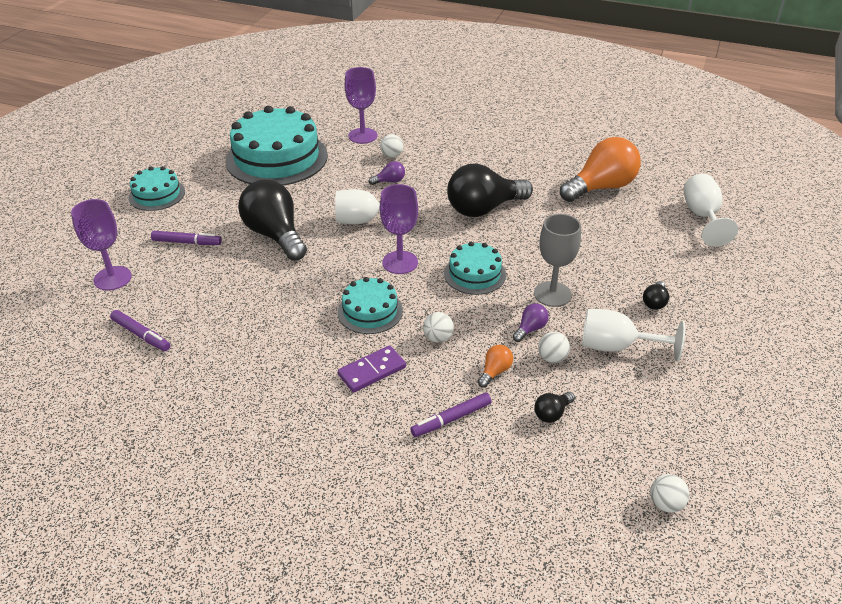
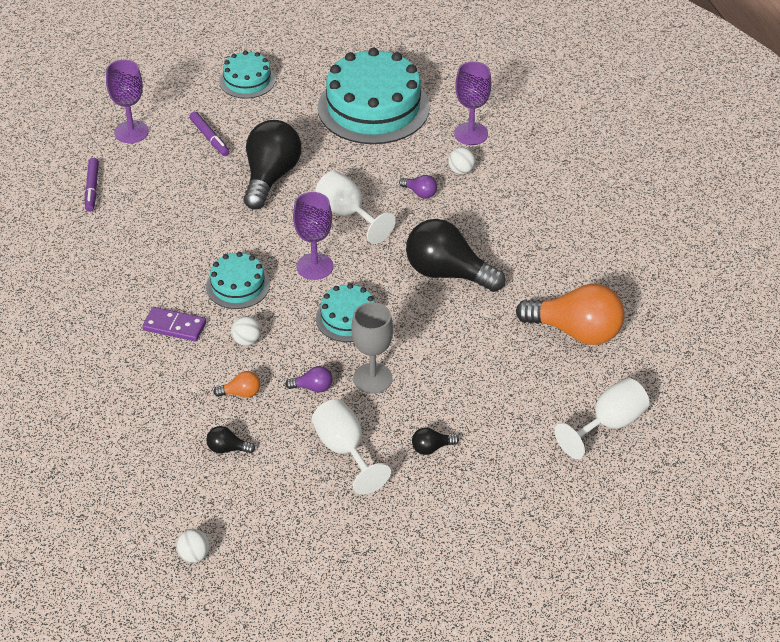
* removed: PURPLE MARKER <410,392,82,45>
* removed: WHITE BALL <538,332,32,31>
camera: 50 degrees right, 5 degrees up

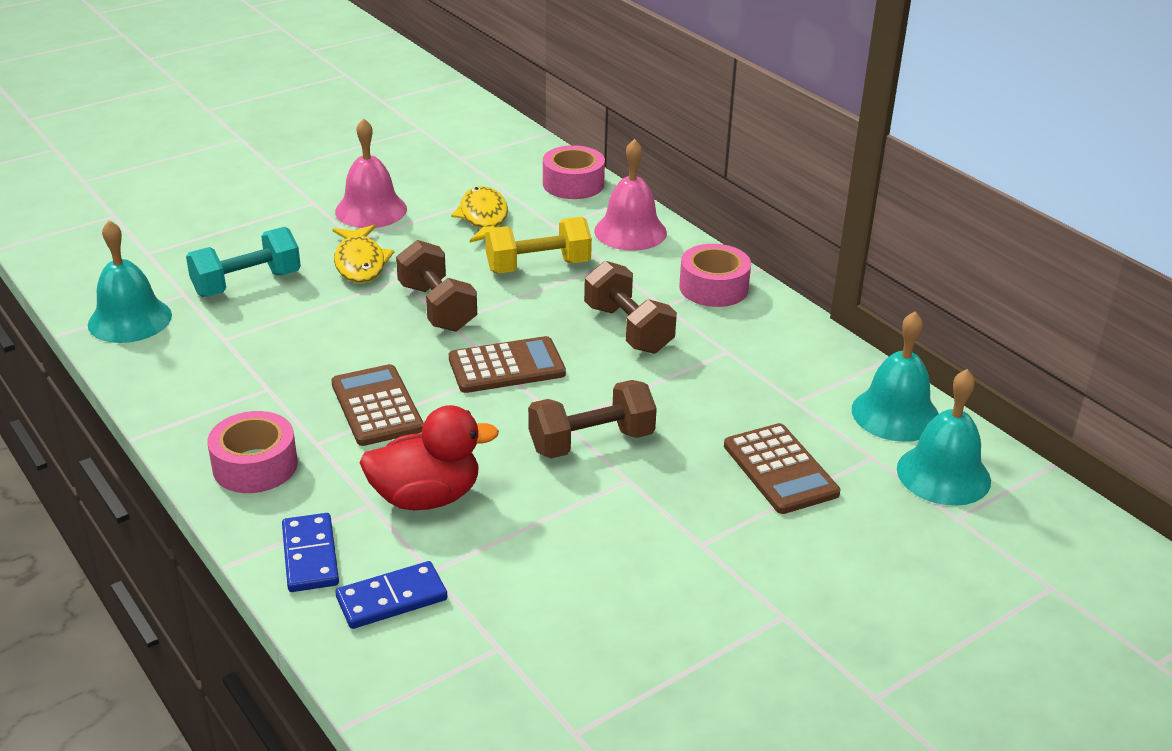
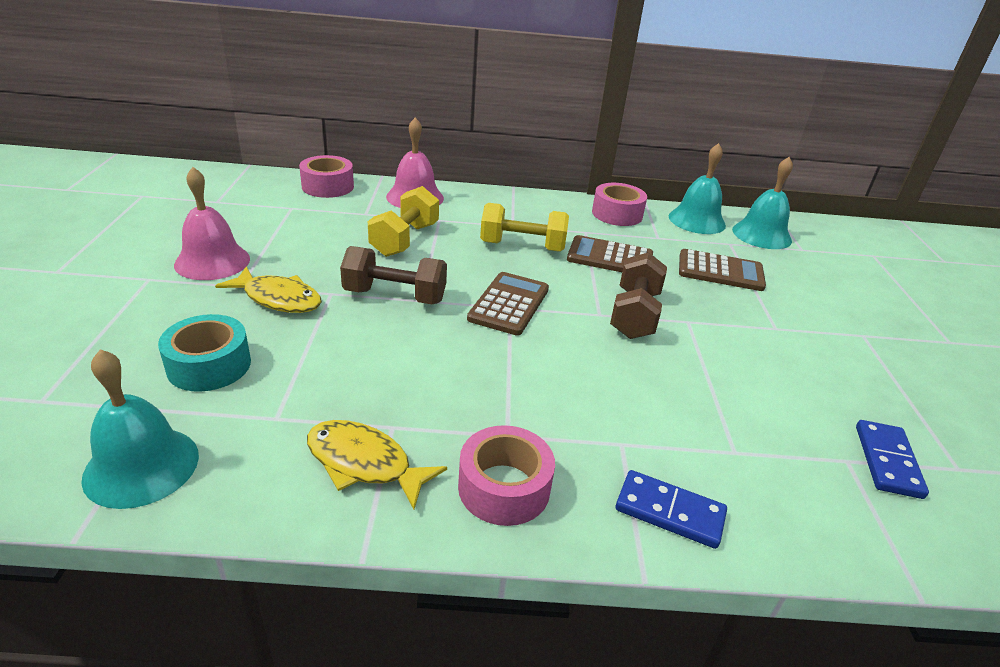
* replaced: TURQUOISE DUMBBELL <186,227,115,70> to TURQUOISE TAPE <158,314,93,78>
* moved: YELLOW FISH <451,186,57,57> to <307,420,140,90>
* recoloured: BROWN DUMBBELL <584,261,93,93> to YELLOW DUMBBELL <480,203,89,49>
* moved: BROWN CALCULATOR <331,364,93,82> to <567,235,86,37>
* moved: PINK TAPE <679,244,72,63> to <592,183,55,43>
* moved: BLUE DOMINO <336,561,111,68> to <856,420,73,79>
* removed: RED DUCK <359,405,140,105>
camera: 55 degrees left, 0 degrees up

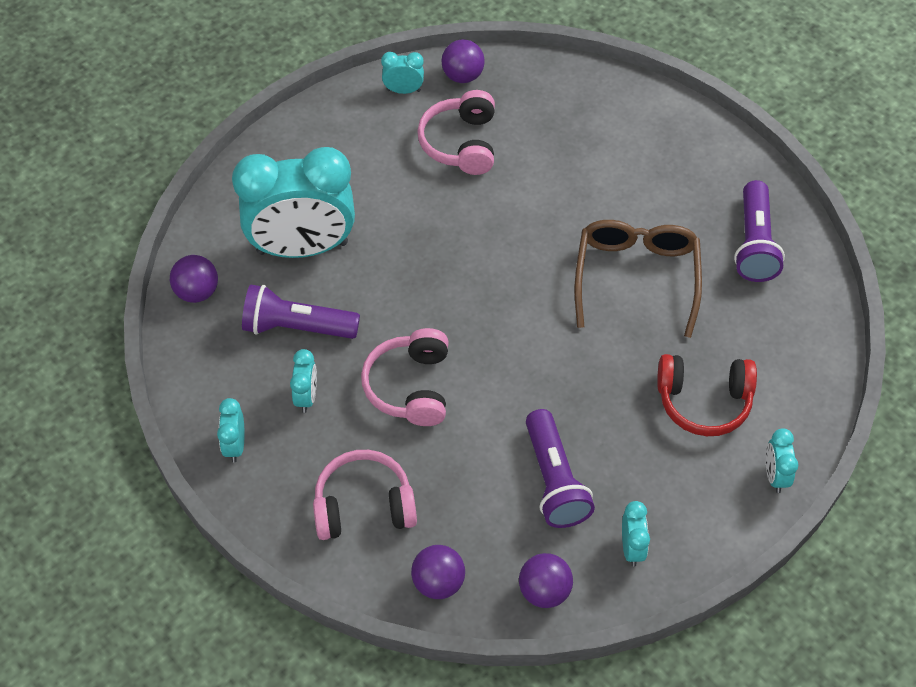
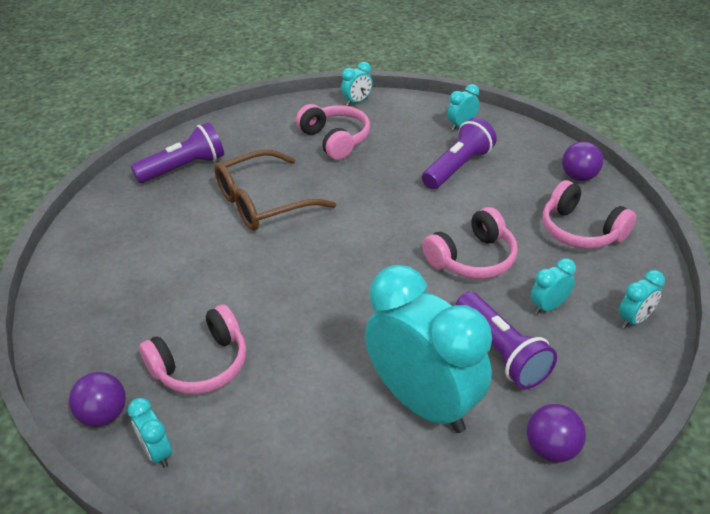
* recoloured: RED HEADPHONES <657,354,100,82> to PINK HEADPHONES <296,104,74,56>
* removed: PURPLE BALL <519,553,54,55>
camera: 125 degrees left, 15 degrees down

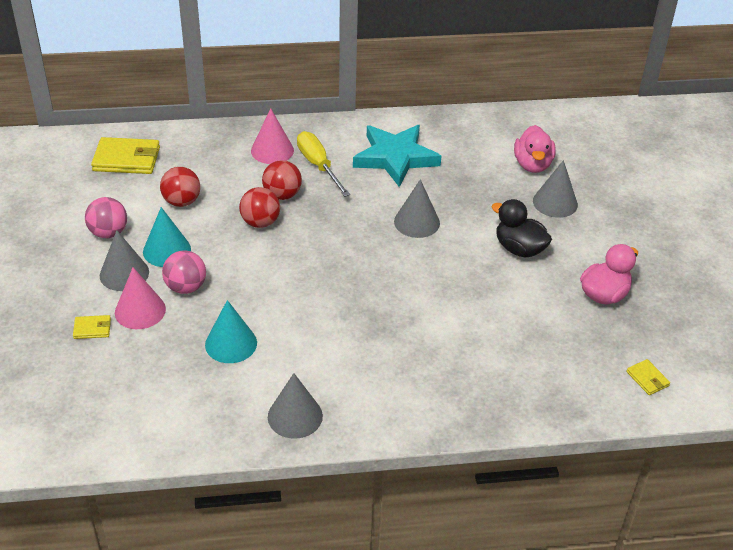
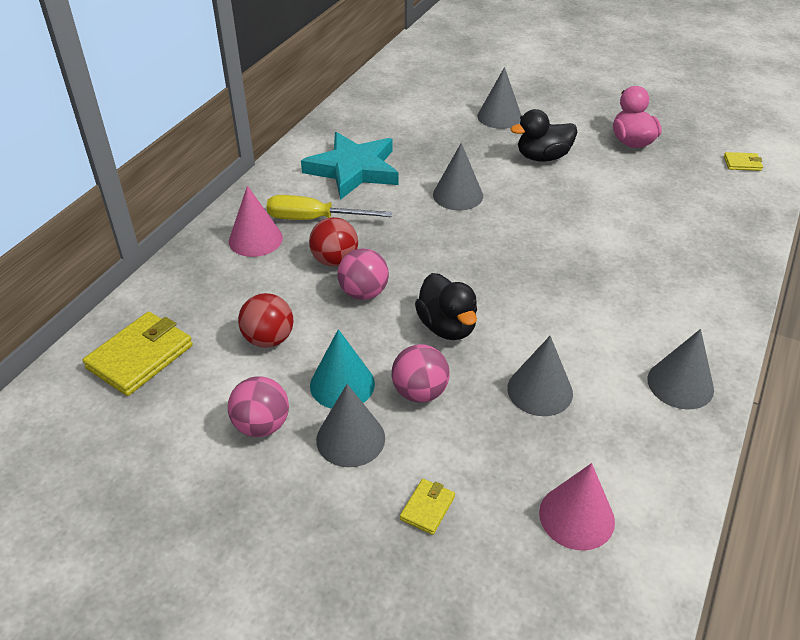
* recoloured: RED BALL <239,187,41,41> to PINK BALL <337,248,52,52>
* added: BLACK DUCK <415,273,62,67>
* recoloured: TURQUOISE CONE <205,300,52,63> to GREY CONE <507,336,66,80>
* moved: PINK CONE <115,267,51,62> to <539,463,76,88>
* removed: PINK DUCK <514,125,42,48>
camera: 55 degrees left, 0 degrees up

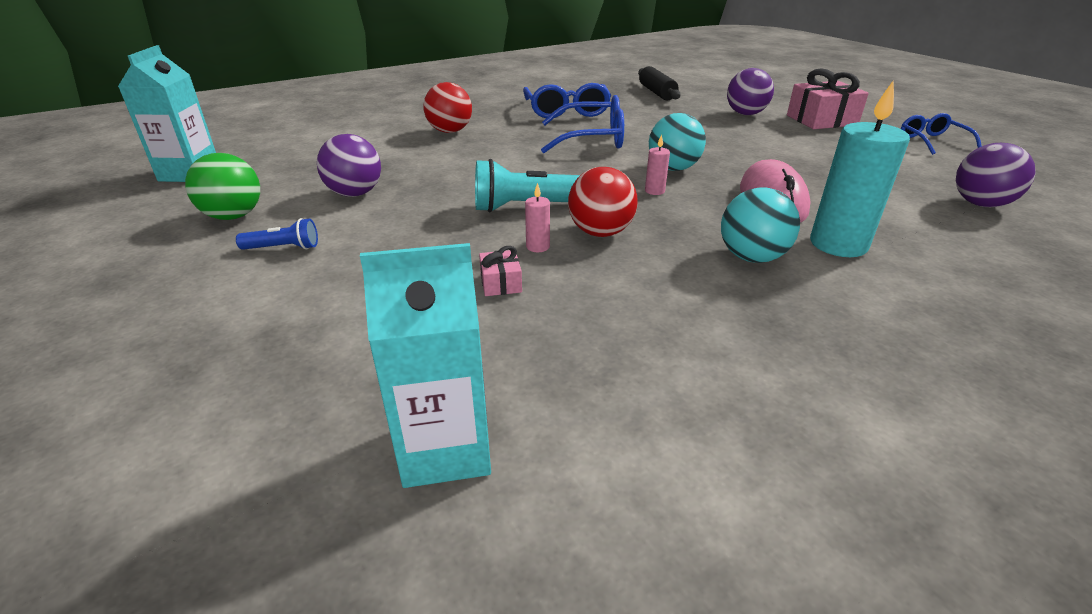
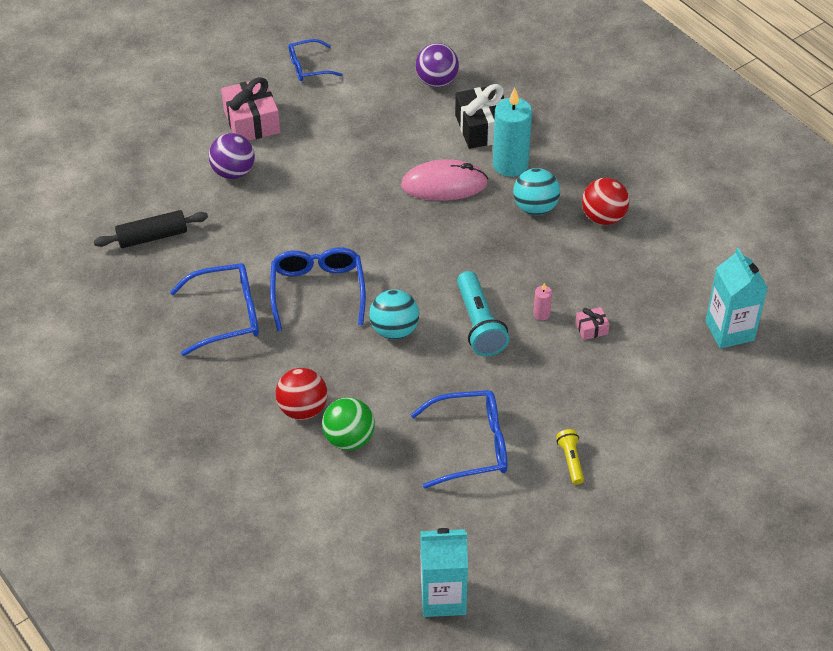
* moved: GREEN BALL <185,153,75,67> to <322,398,53,52>
* moved: TURQUOISE BALL <649,113,57,58> to <369,289,50,51>
* replaced: PURPLE BALL <317,134,64,63> to BLUE GLASSES <411,390,96,99>
* added: BLACK GIFT <455,84,50,65>
* recoloured: BLUE FLASHLIGHT <236,218,82,32> to YELLOW FLASHLIGHT <556,429,28,56>
* moved: RED BALL <568,167,70,70> to <582,178,47,47>
* removed: PINK CANDLE <645,134,25,61>
camera: 95 degrees left, 15 degrees up

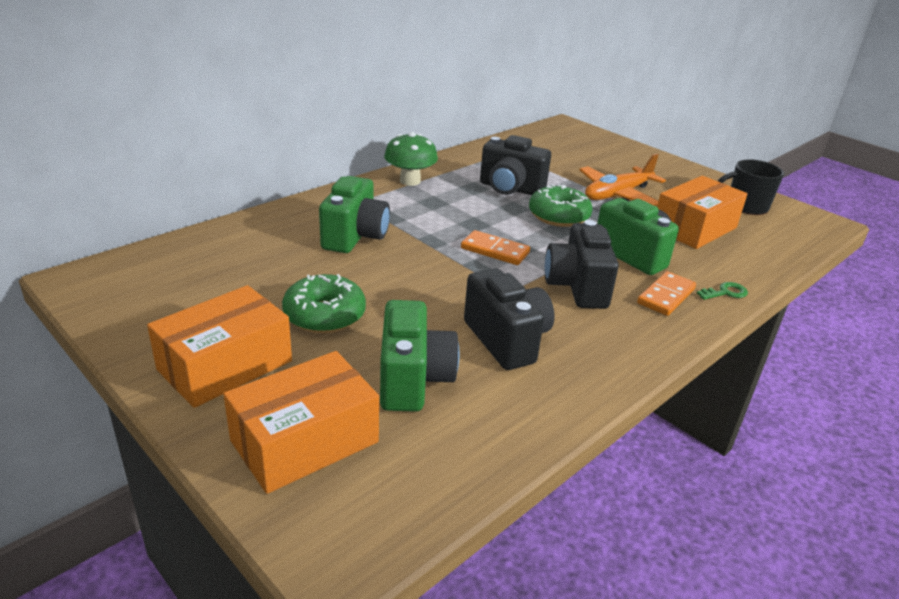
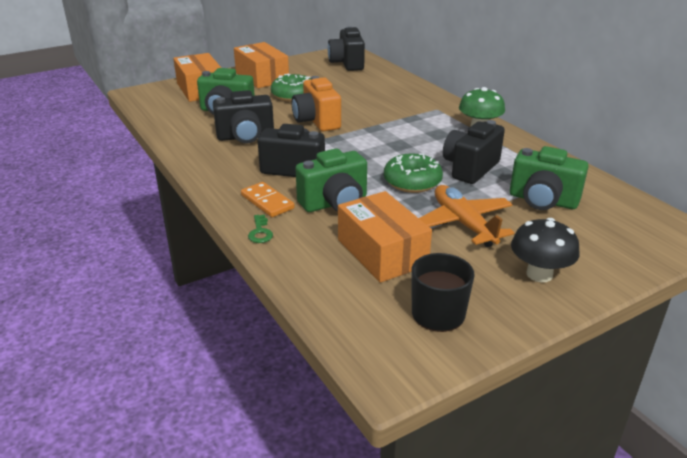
* added: ORANGE CAMERA <292,76,49,55>
* added: BLACK CAMERA <328,26,37,45>
* moved: GREEN CAMERA <319,176,71,77> to <510,146,79,64>
* added: BLACK MUSHROOM <511,218,69,64>
* removed: ORANGE DOMINO <461,230,69,35>
camera: 105 degrees right, 0 degrees up

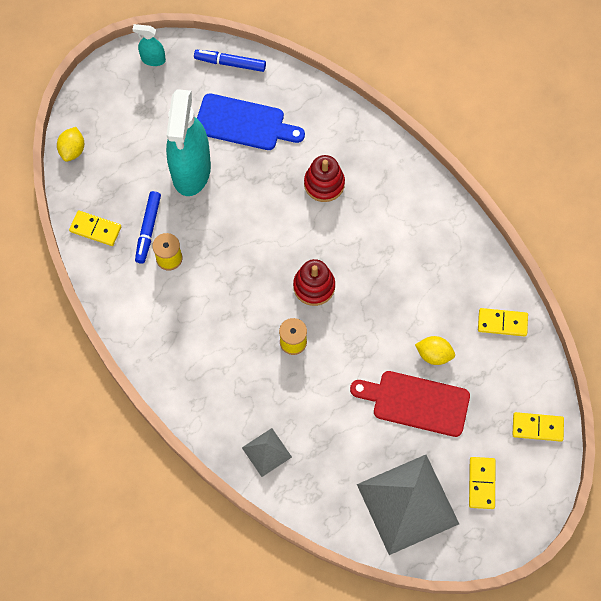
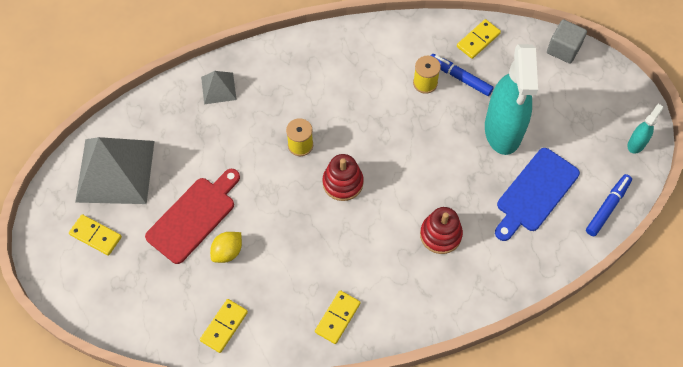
* moved: YELLOW DOMINO <513,412,51,30> to <315,290,46,54>
* turned: TURQUOISE SPRAY BOTTLE <166,89,45,107> = <485,44,53,111> 120 degrees counterclockwise
* replaced: YELLOW LEMON <57,127,27,35> to GREY CUBE <547,19,40,45>
camera: 115 degrees right, 5 degrees down

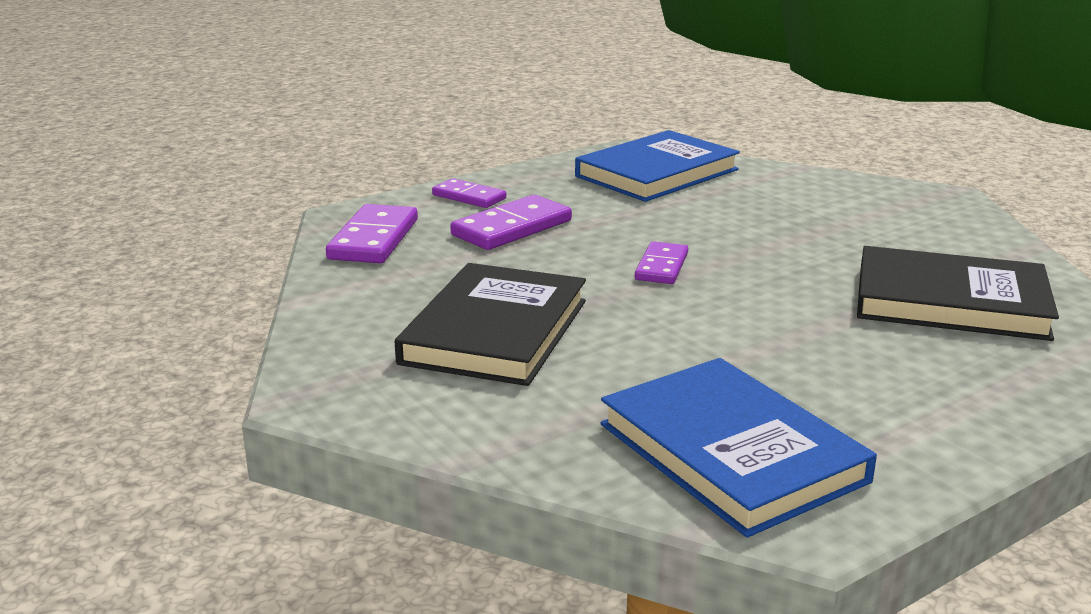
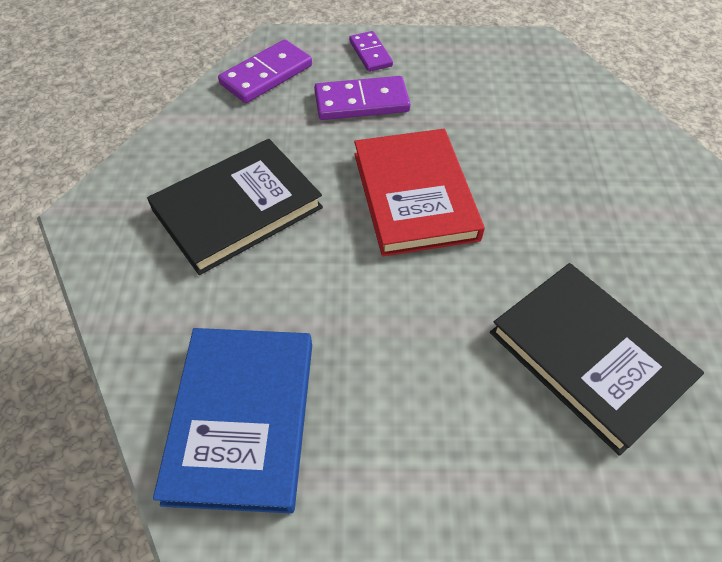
* replaced: PURPLE DOMINO <635,241,53,43> to RED BOOK <354,129,131,128>
* removed: BLUE BOOK <575,130,165,72>
camera: 35 degrees right, 30 degrees up

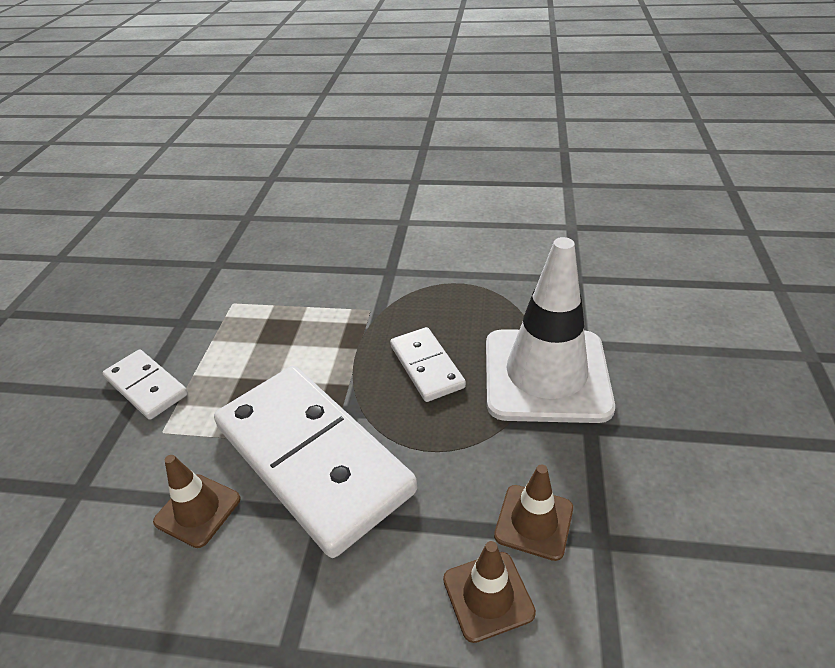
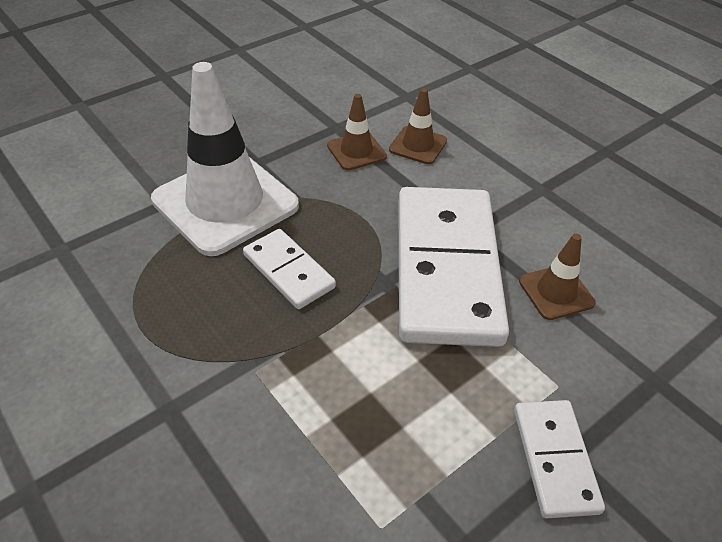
* turned: WHITE DOMINO <390,327,76,75> = <243,229,93,80> 60 degrees counterclockwise
camera: 140 degrees left, 5 degrees up

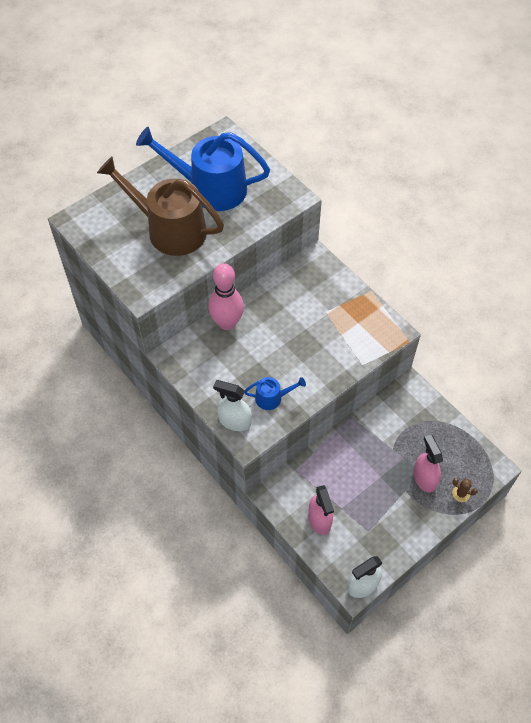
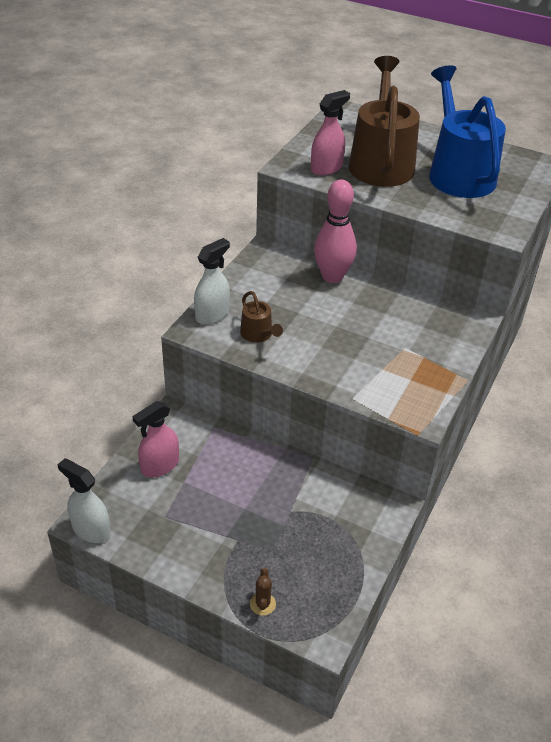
* turned: WHITE SPRAY BOTTLE <213,380,39,51> = <194,238,36,87> 45 degrees clockwise
* recoloured: BLUE WATERING CAN <244,377,62,33> to BROWN WATERING CAN <240,291,43,52>
* moved: PINK SPRAY BOTTLE <414,435,29,58> to <311,90,39,86>
camera: 65 degrees right, 15 degrees down

